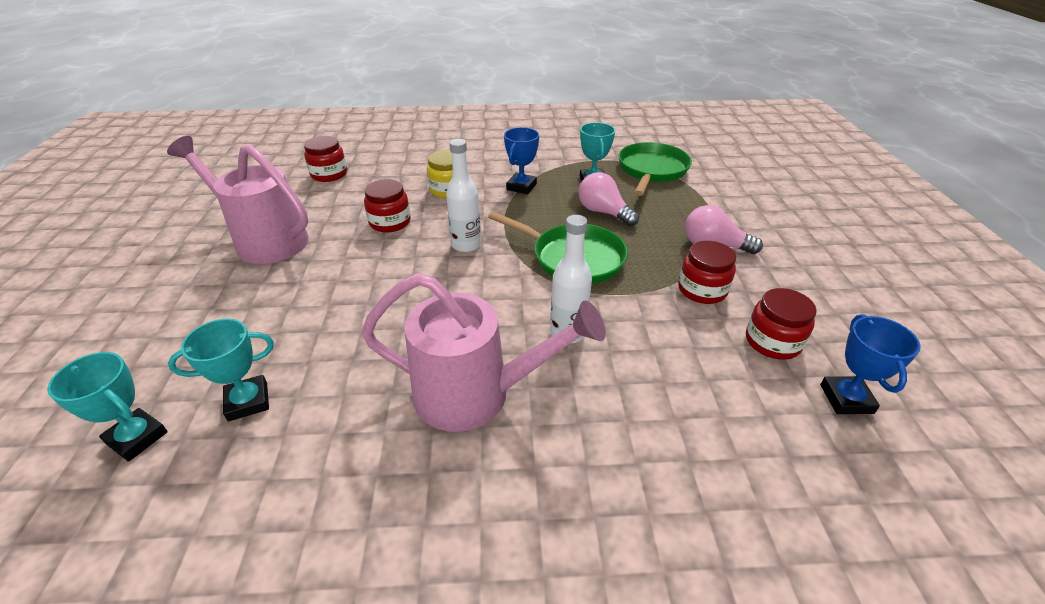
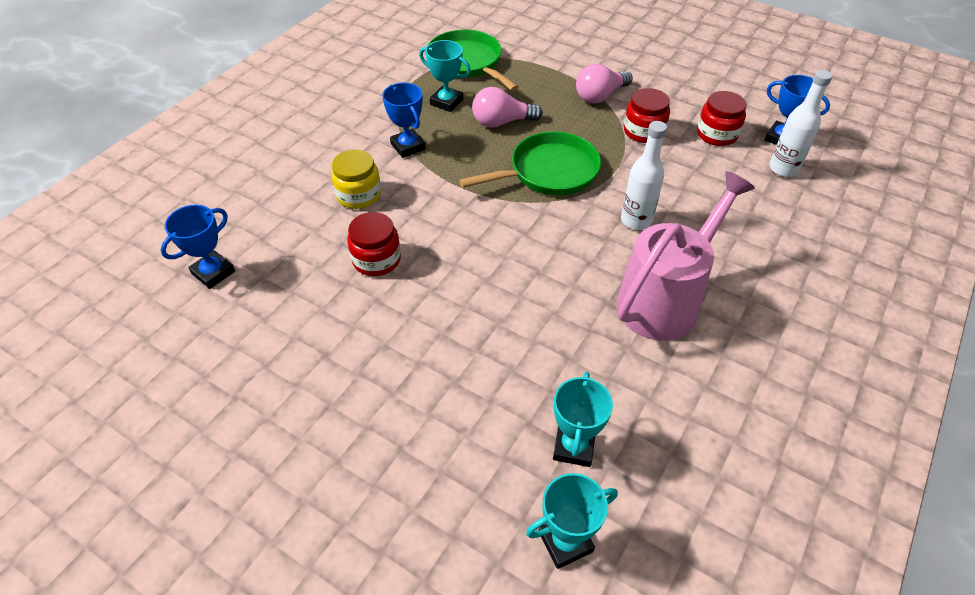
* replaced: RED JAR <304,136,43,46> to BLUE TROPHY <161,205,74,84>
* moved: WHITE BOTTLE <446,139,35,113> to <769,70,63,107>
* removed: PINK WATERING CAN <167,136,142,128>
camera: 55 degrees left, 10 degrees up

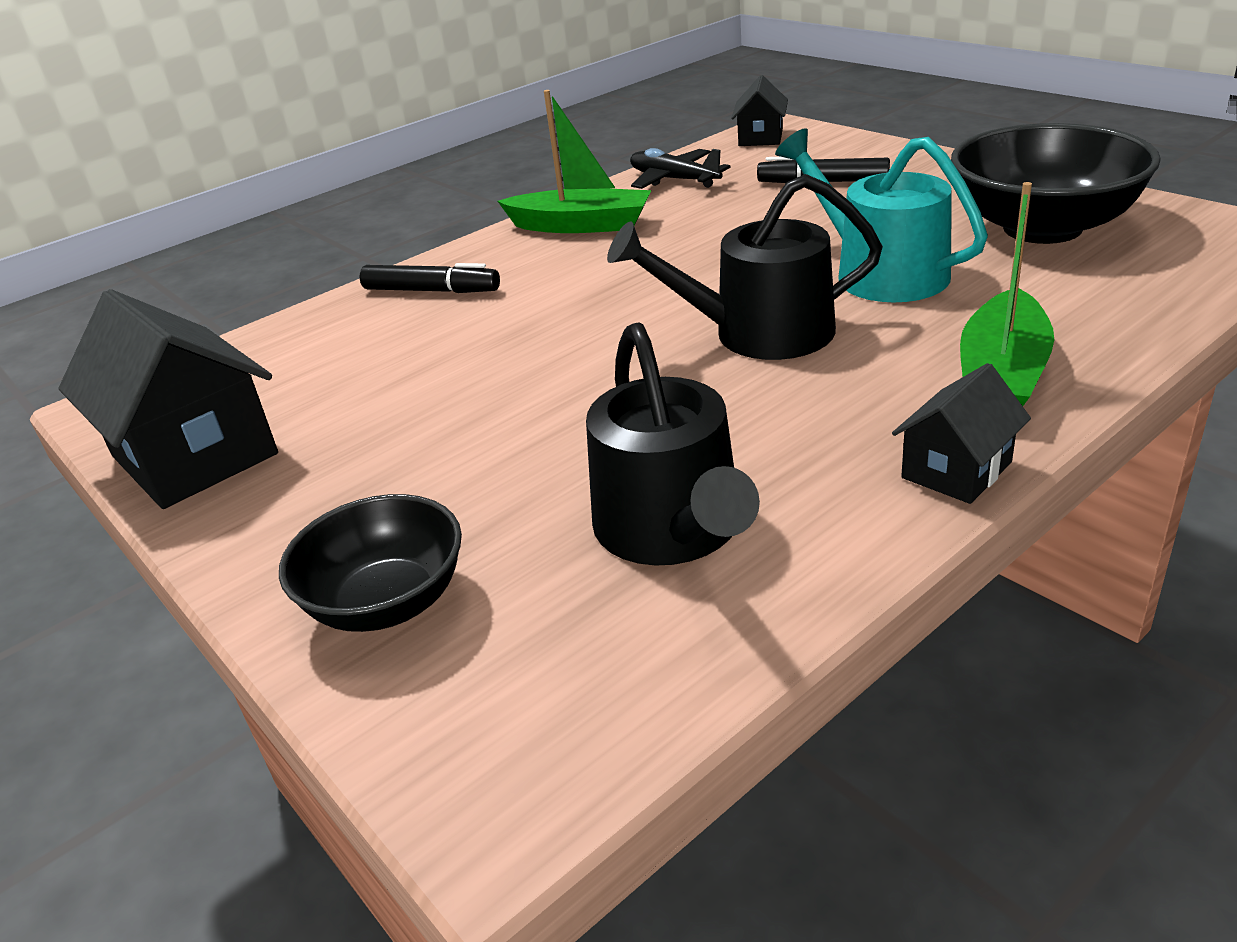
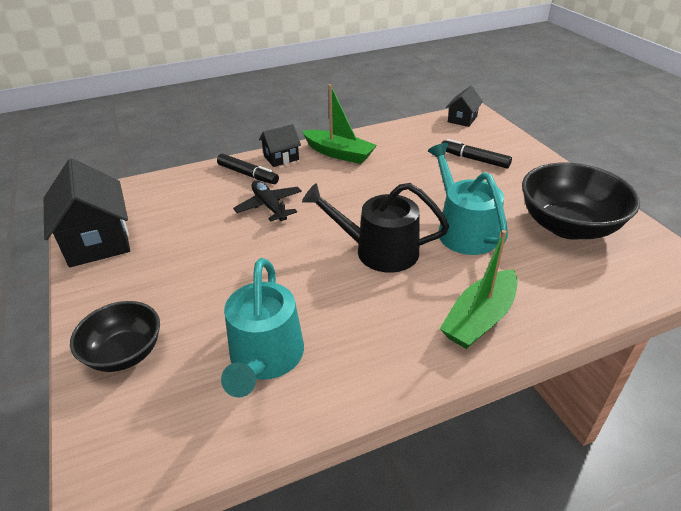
* recoloured: BLACK WATERING CAN <586,322,174,244> to TURQUOISE WATERING CAN <221,258,83,140>
* moved: BLACK PLANE <630,148,101,41> to <233,180,69,42>
* moved: BLACK HOUSE <892,363,139,141> to <259,124,42,43>
camera: 15 degrees right, 5 degrees up

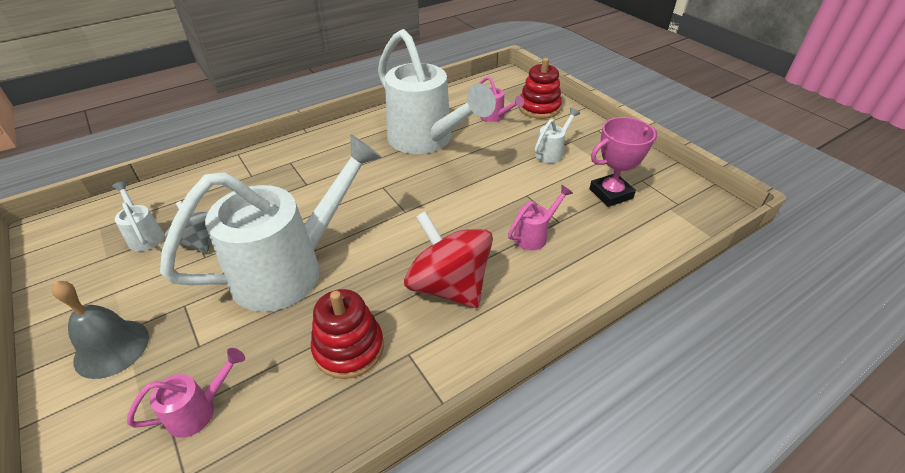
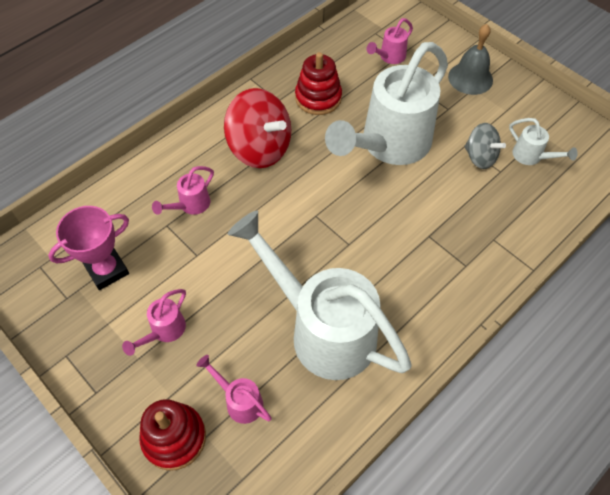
* recoloured: WHITE WATERING CAN <535,108,45,55> to PINK WATERING CAN <122,289,64,67>
camera: 170 degrees right, 15 degrees up

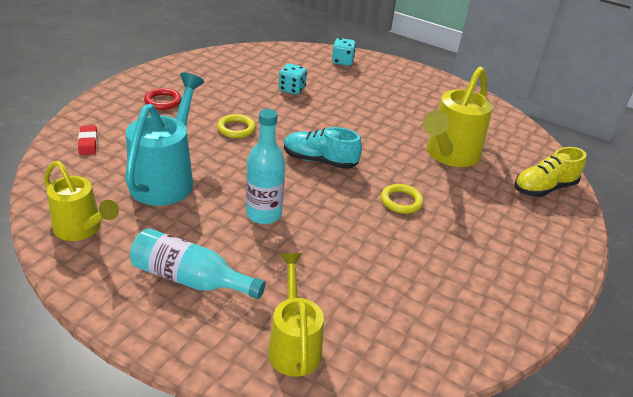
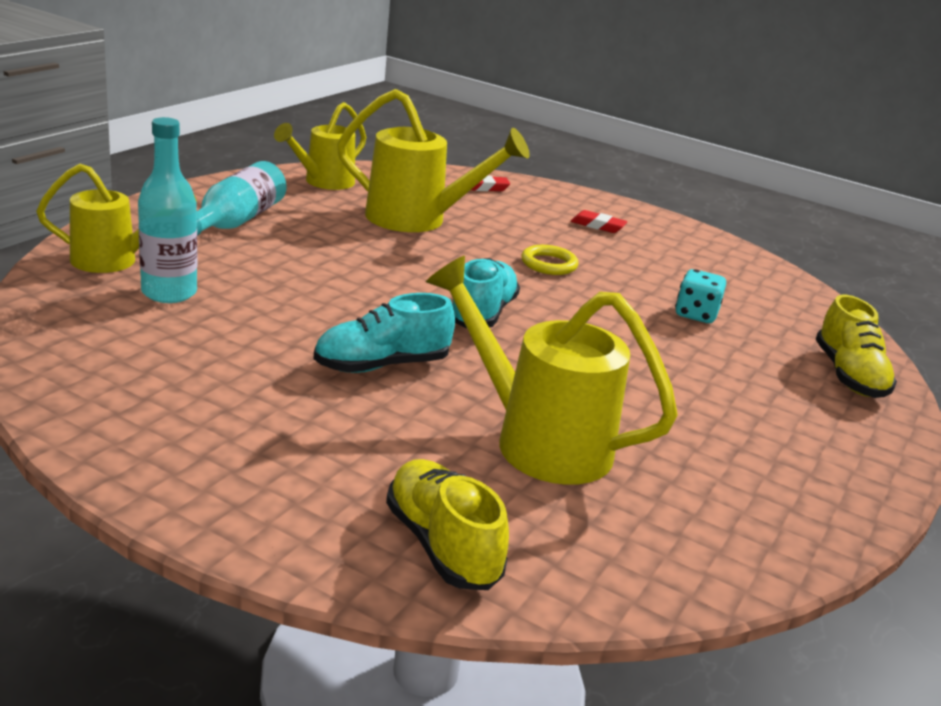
* moved: TURQUOISE BOTTLE <246,109,39,115> to <138,117,59,186>
* replaced: YELLOW RING <381,184,42,30> to TURQUOISE SHOE <314,293,141,80>
* recoloured: TURQUOISE WATERING CAN <125,73,79,133> to YELLOW WATERING CAN <337,89,193,143>
* replaced: RED RING <144,88,37,22> to RED ERASER <571,210,57,23>
* replaced: TURQUOISE DICE <332,38,24,28> to YELLOW SHOE <816,295,81,103>
camera: 90 degrees right, 10 degrees down

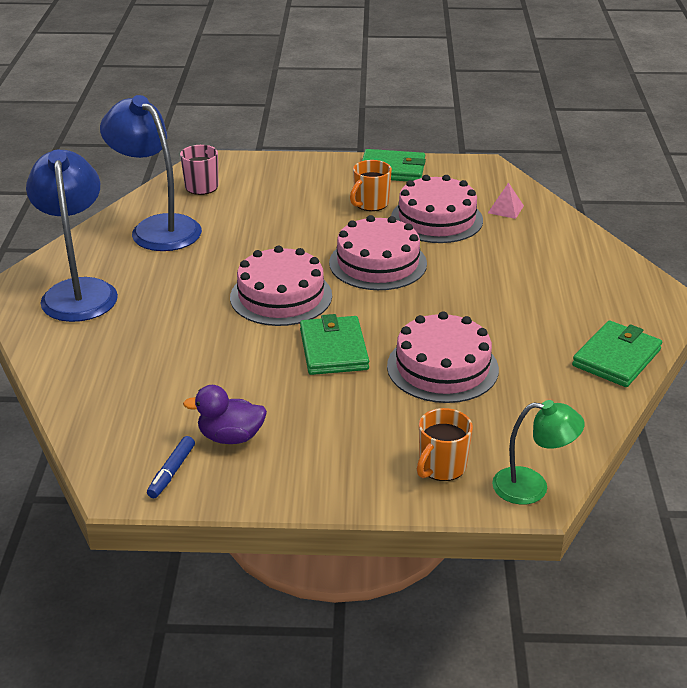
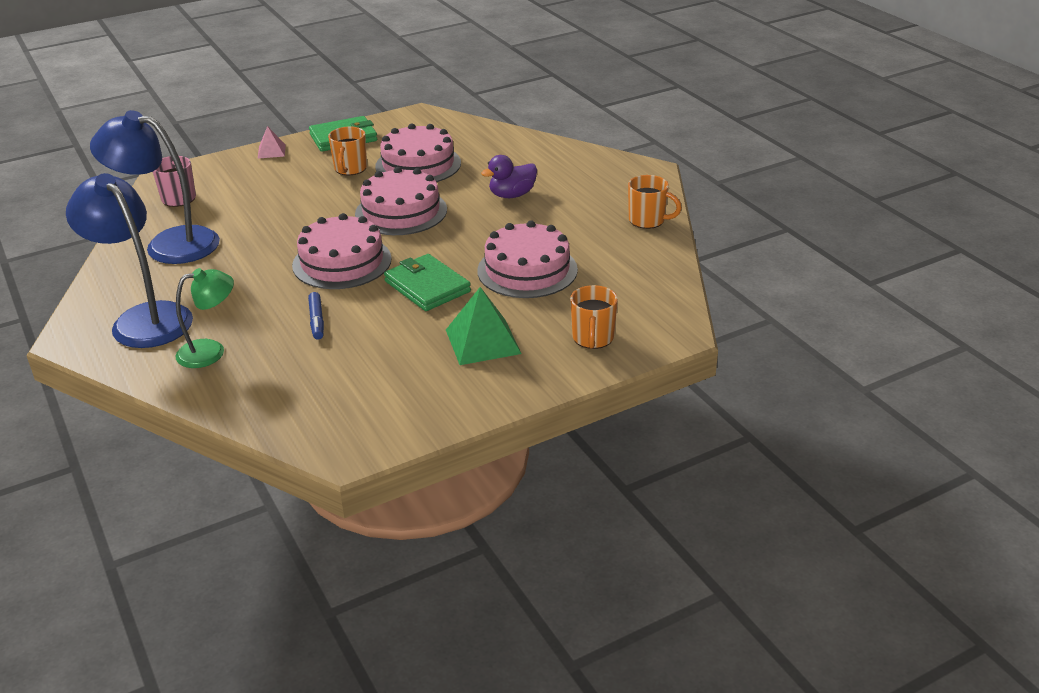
* moved: GREEN LAMP <492,400,93,105> to <176,268,58,100>
* moved: PINK PYRAMID <488,182,36,37> to <258,126,28,33>
* moved: BLUE MARKER <147,436,48,62> to <308,292,16,48>
* added: GREEN PYRAMID <446,287,75,78>
* moved: PURPLE DUCK <183,385,84,59> to <481,155,56,43>
* replaced: GREEN WALLET <572,320,90,67> to ORANGE MUG <628,175,54,54>
camera: 30 degrees left, 0 degrees up

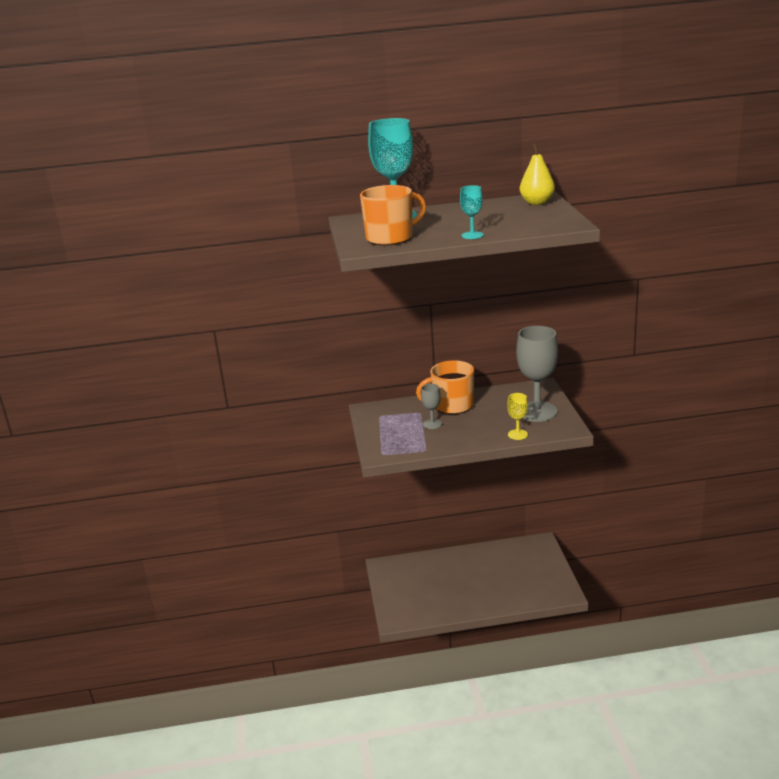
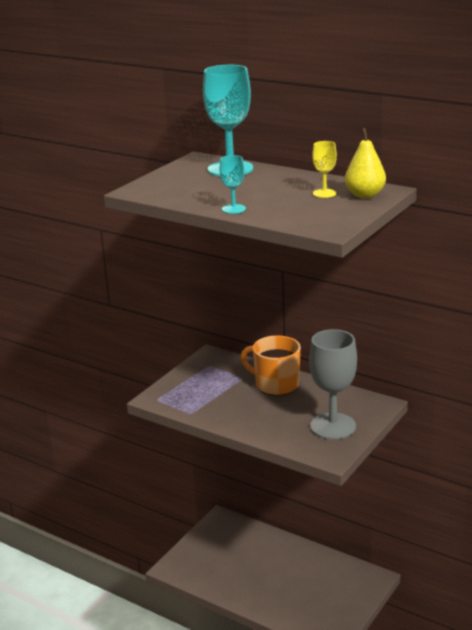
* moved: YELLOW GOBLET <507,393,21,47> to <312,141,25,57>
* removed: ORANGE MUG <360,185,66,61>
* removed: GREY GOBLET <421,384,21,45>
camera: 40 degrees right, 0 degrees up

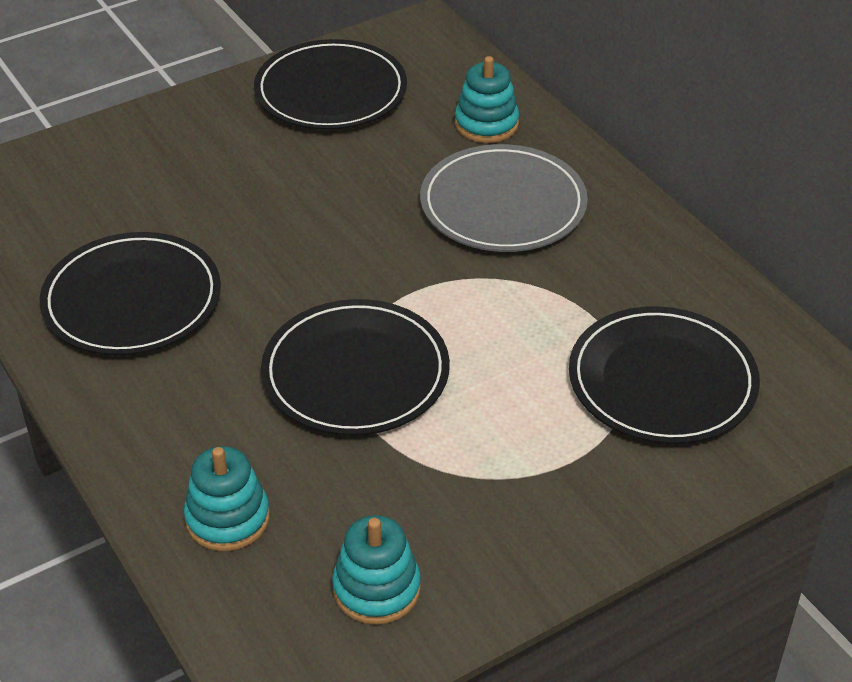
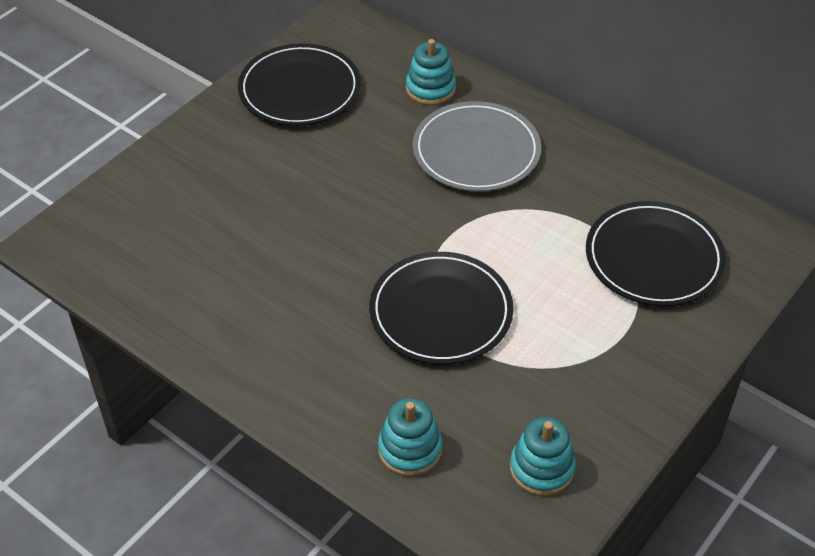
* removed: BLACK PLATE <40,232,181,123>
camera: 20 degrees left, 5 degrees up

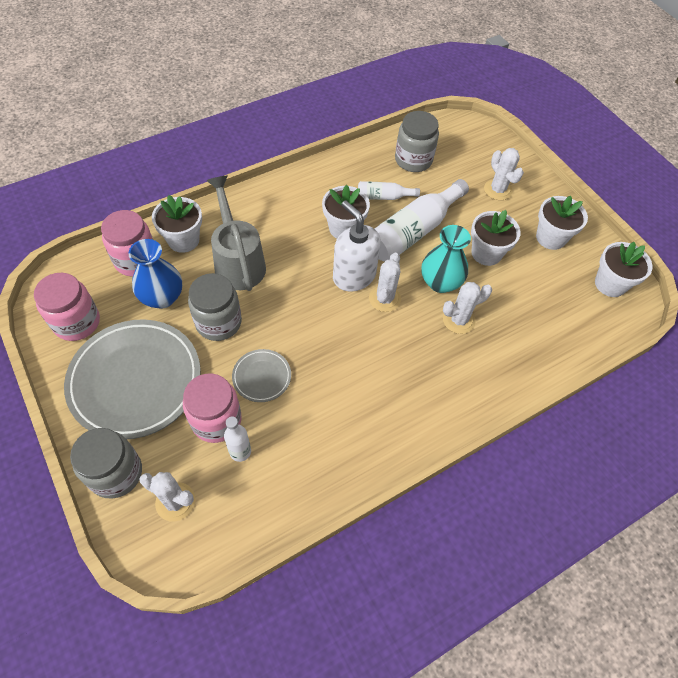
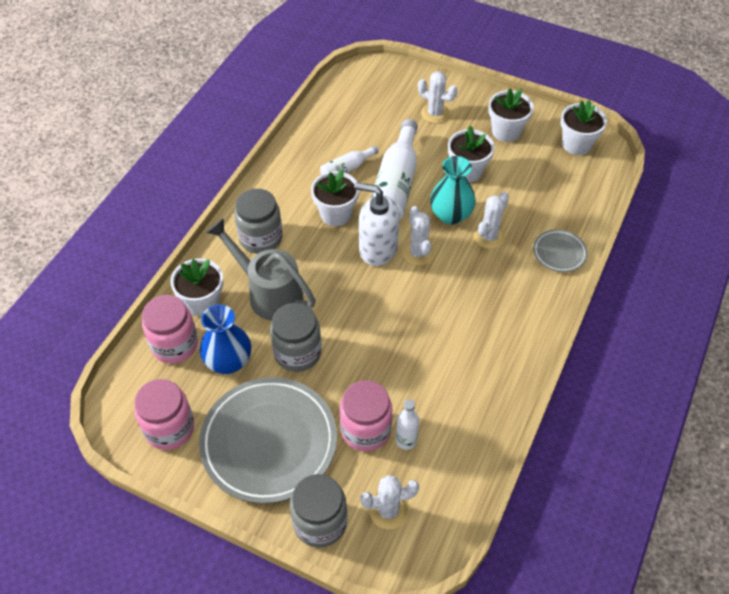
* moved: GREY JAR <395,111,44,61> to <234,189,49,65>
* moved: GREY PLATE <232,349,59,53> to <533,229,55,43>
camera: 30 degrees left, 5 degrees down

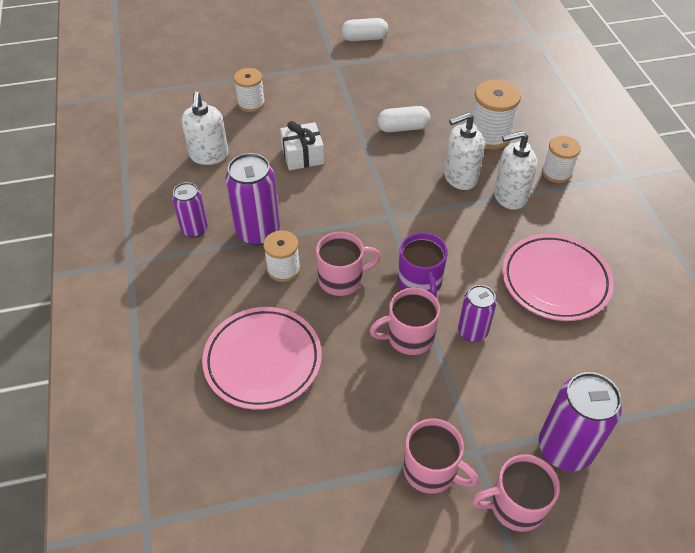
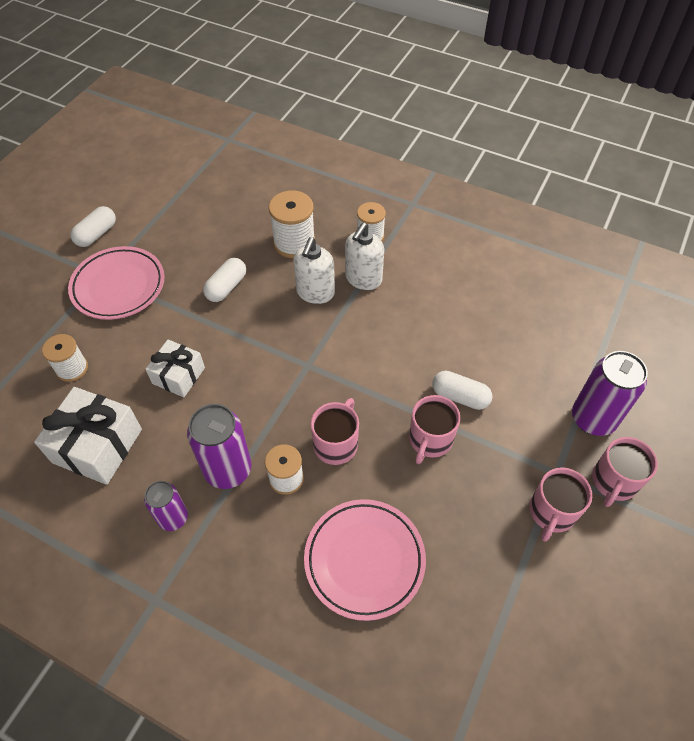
* replaced: WHITE SOAP DISPENSER <182,92,47,73> to WHITE GIFT <34,387,108,98>
* moved: PINK PLATE <502,234,112,87> to <68,246,97,74>
* replaced: PURPLE CAN <458,285,39,57> to WHITE CAPSULE <432,371,60,39>
* turned: PINK MUG <403,418,76,76> = <530,467,62,75> 135 degrees clockwise
* removed: PURPLE MUG <398,233,50,64>
camera: 50 degrees left, 5 degrees up

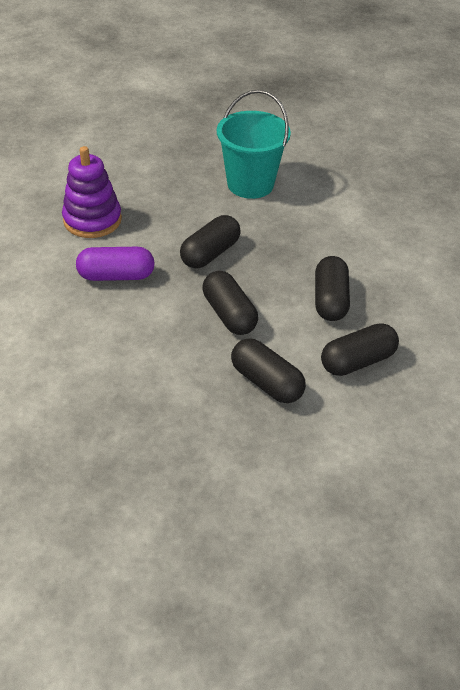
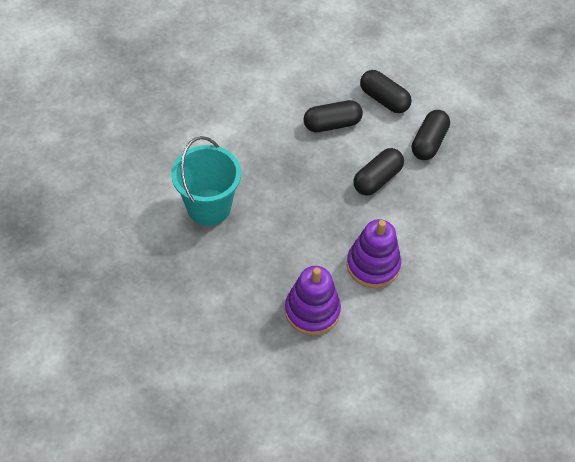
* replaced: PURPLE CAPSULE <76,247,79,34> to PURPLE STACKING TOY <347,219,54,69>
* removed: BLACK CAPSULE <180,215,61,53>
camera: 110 degrees left, 10 degrees up

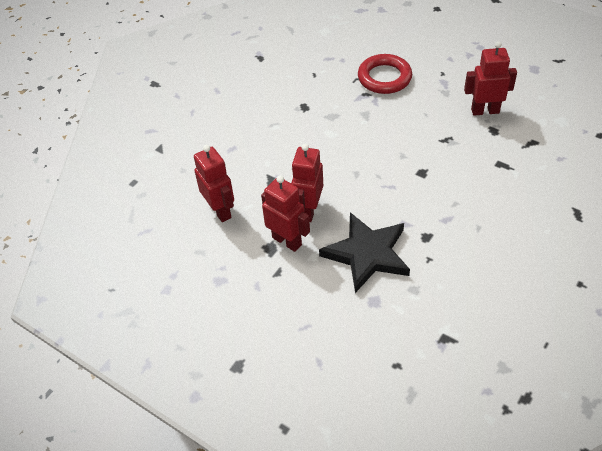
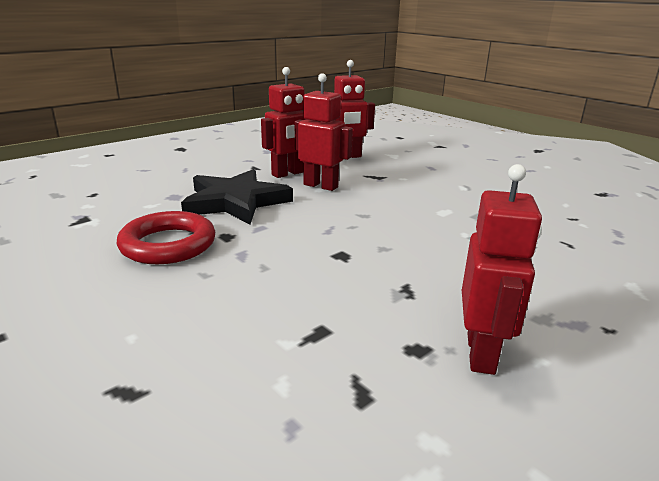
* moved: RED RING <358,54,54,40> to <117,211,98,53>
camera: 100 degrees right, 25 degrees down

